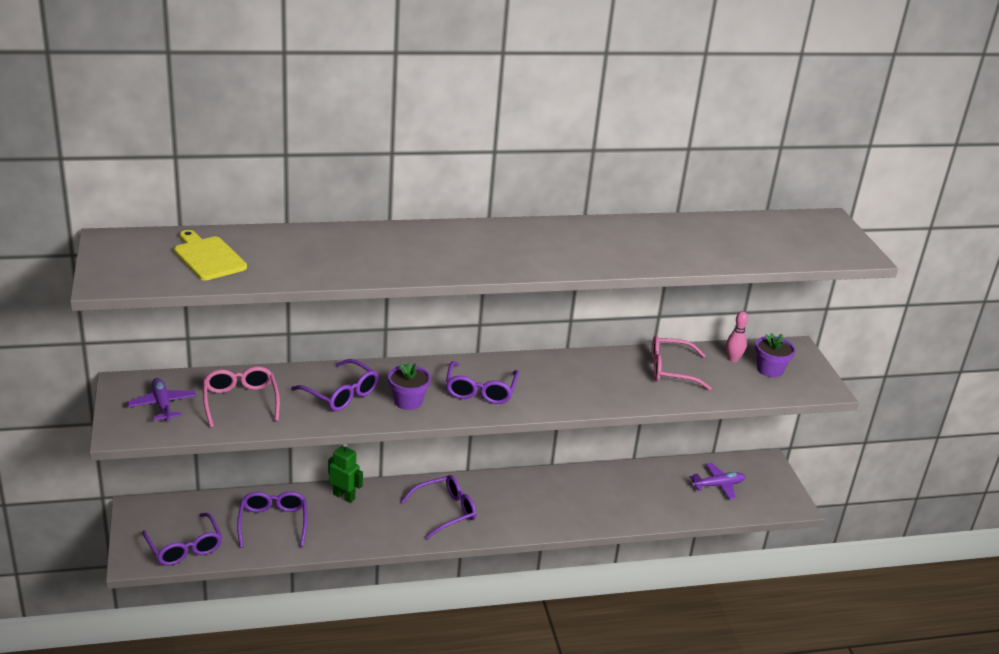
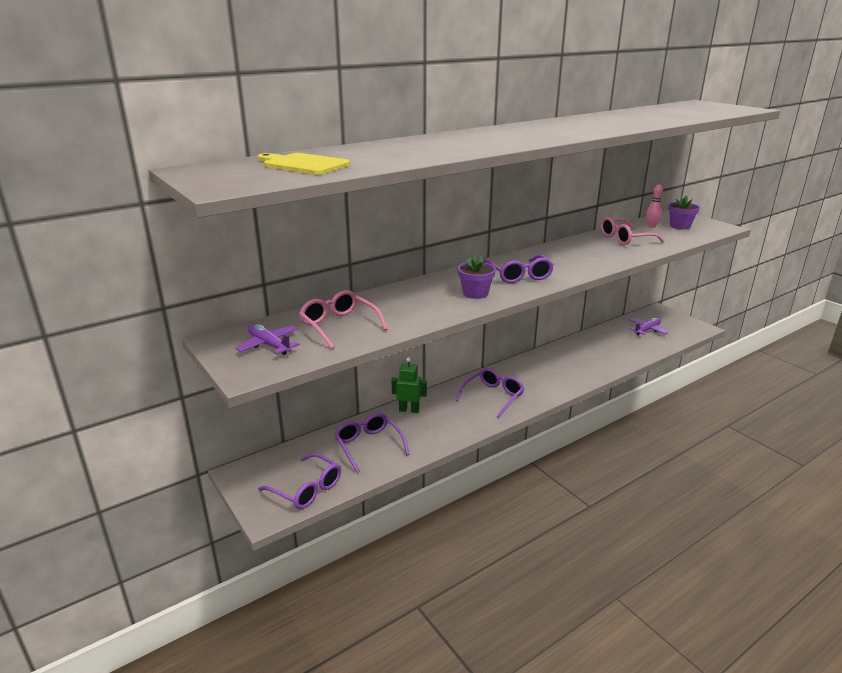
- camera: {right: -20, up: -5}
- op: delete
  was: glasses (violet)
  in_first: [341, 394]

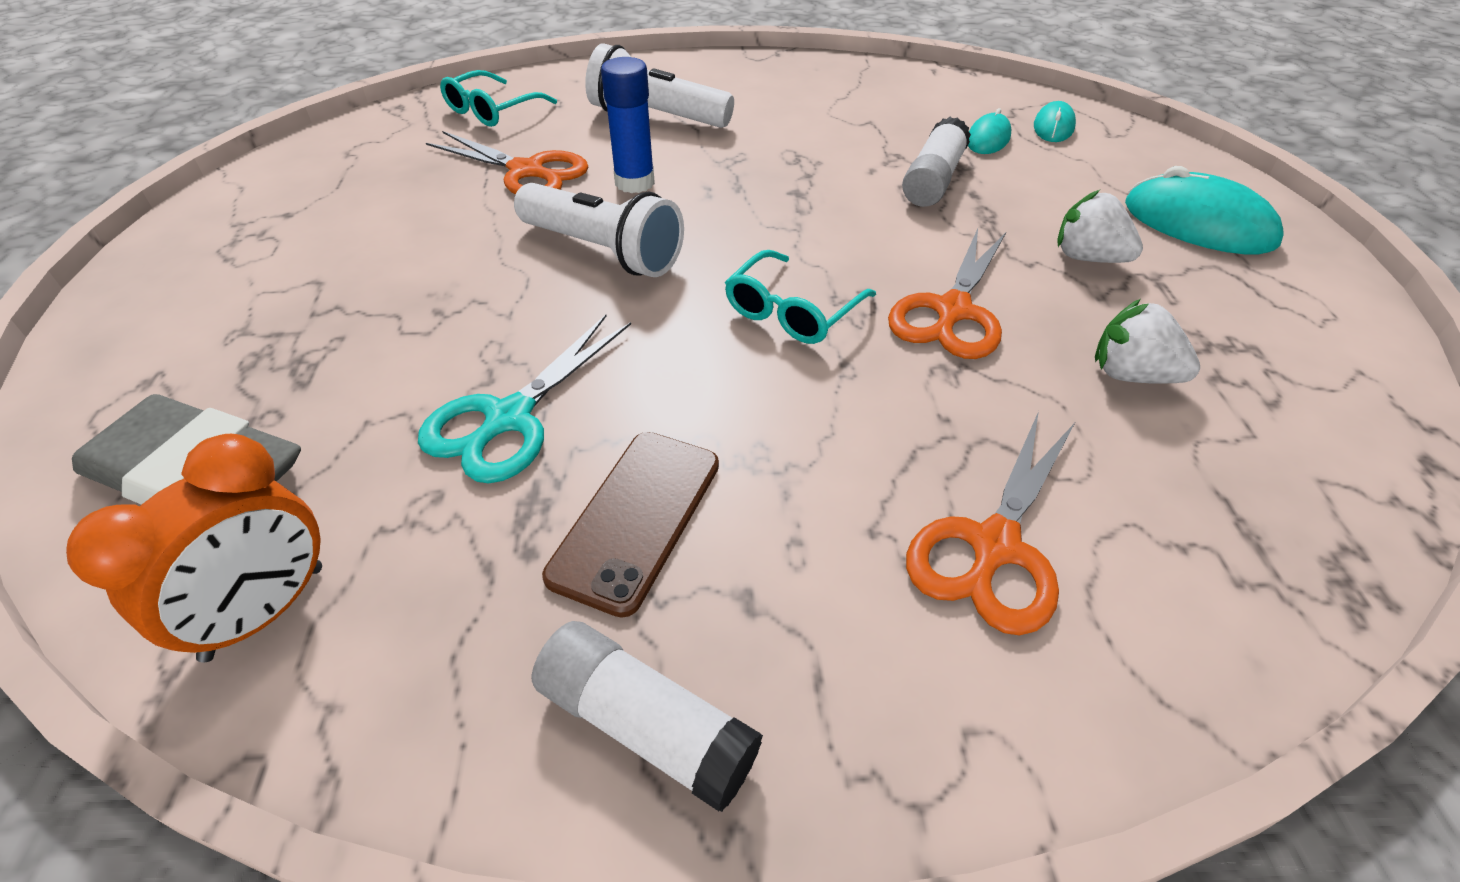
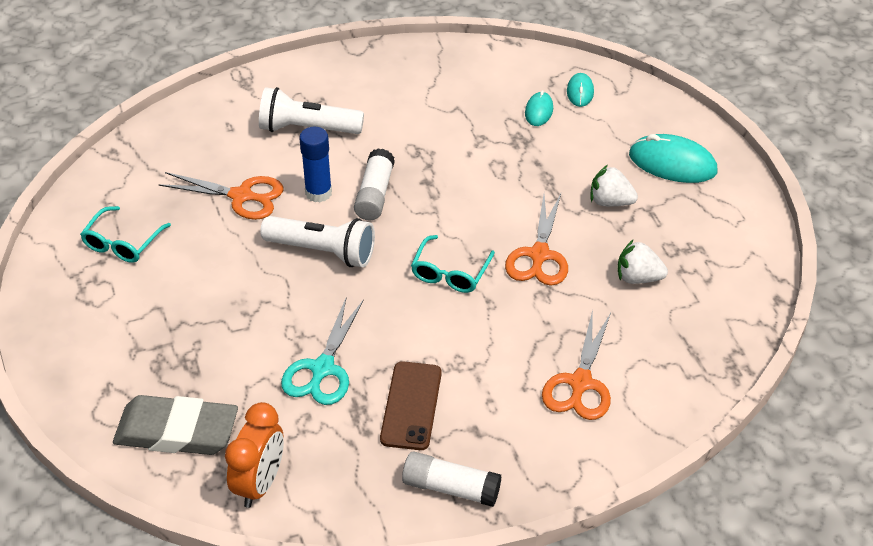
- camera: {right: -15, up: 0}
- op: move
  was: glasses (turquoise)
  in_first: [493, 110]
  in_second: [123, 242]
- op: move
  was: glue (pure white)
  in_first: [933, 180]
  in_second: [374, 194]

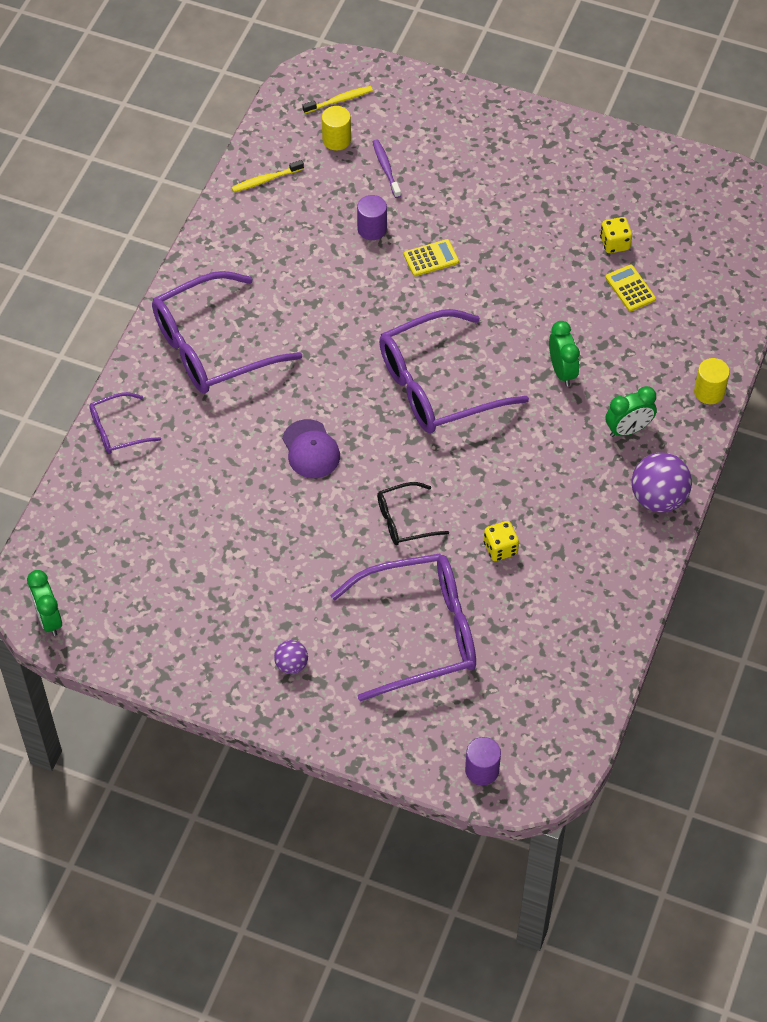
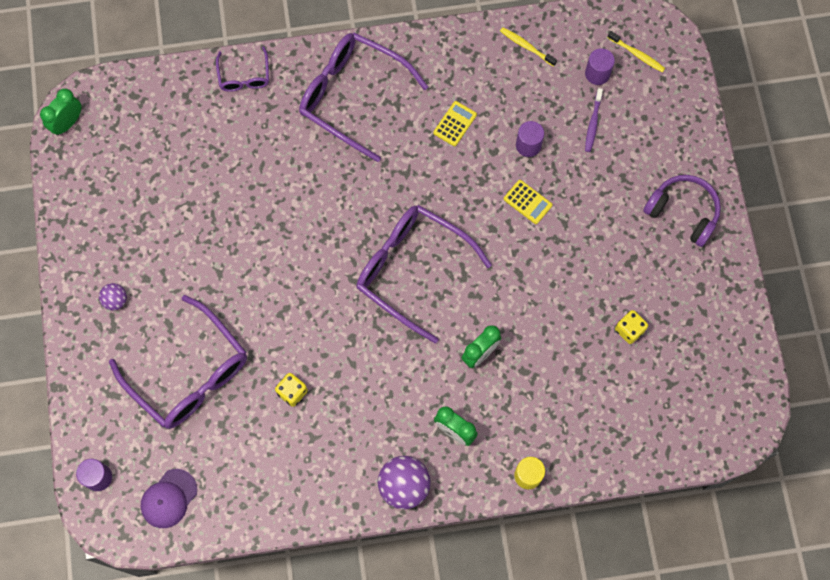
- camera: {right: 60, up: 15}
- op: move
  was: baseball cap (violet)
  in_first: [311, 449]
  in_second: [169, 498]
- op: rotate
  was: glasses (violet)
  in_first: [117, 430]
  in_second: [244, 76]
  clockwise: -135
- op: move
  was: adding machine (golden)
  in_first: [630, 288]
  in_second: [455, 124]
- op: recolor
  was: cylinder shape (golden)
  now: cylinder shape (violet)
  in_first: [336, 140]
  in_second: [597, 73]
- op: rotate
  was: toothbrush (violet)
  in_first: [386, 168]
  in_second: [593, 123]
  clockwise: 150
- op: insert
  now: headset (violet)
  in_second: [683, 212]
- op: delete
  was: glasses (jet-black)
  in_first: [404, 520]

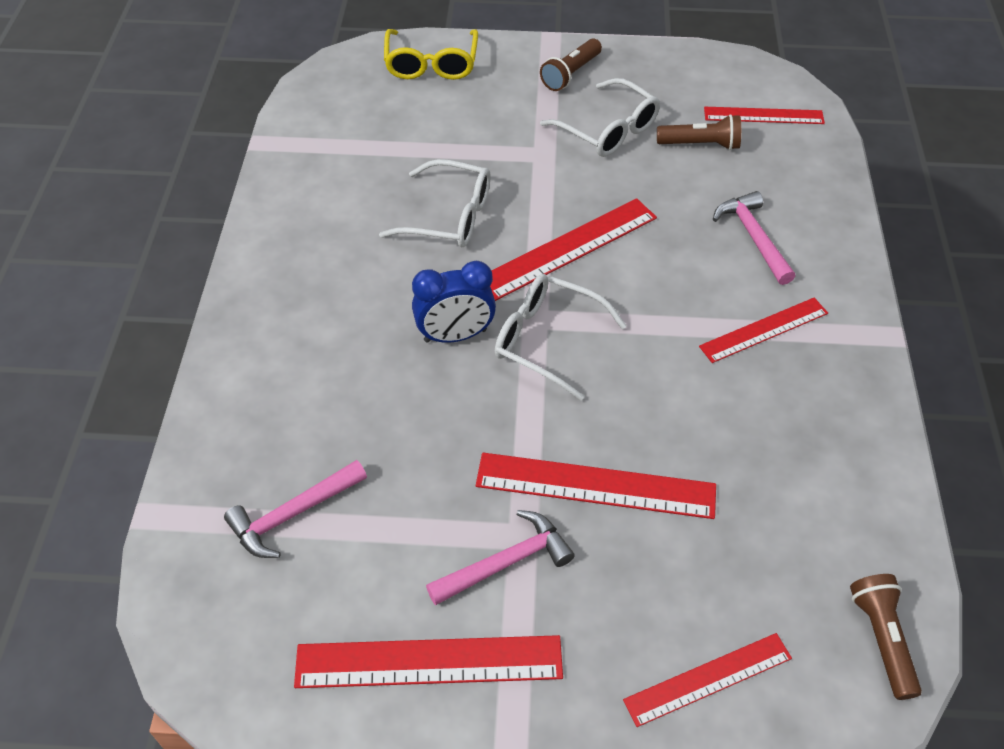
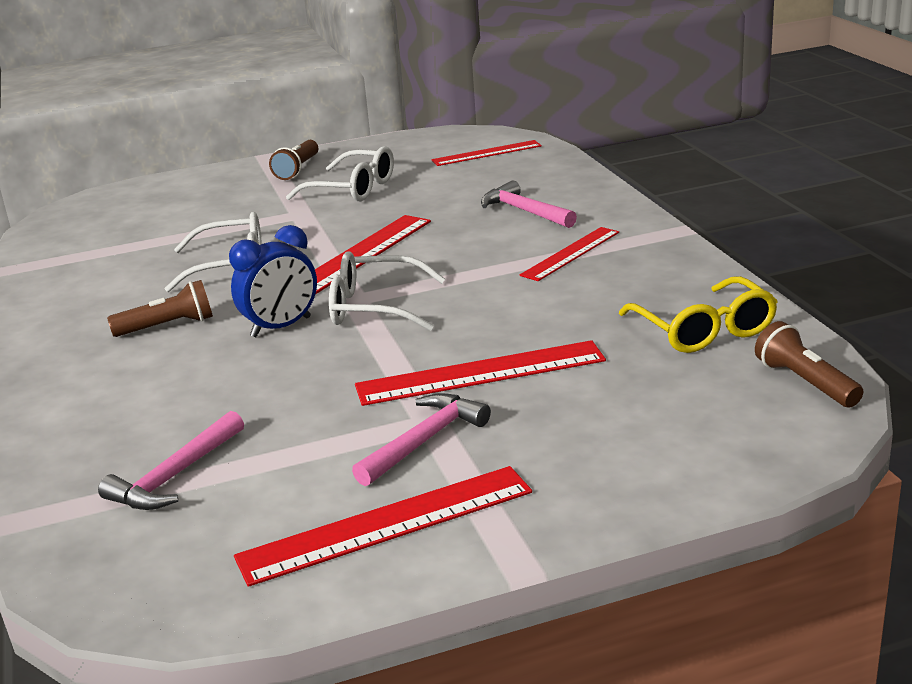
- camera: {right: -20, up: -25}
- op: move
  was: flashlight (russet)
  in_first: [700, 145]
  in_second: [168, 326]
- op: move
  was: glasses (golden)
  in_first: [431, 64]
  in_second: [704, 330]
- op: delete
  was: straightedge (scarlet)
  in_first: [708, 679]

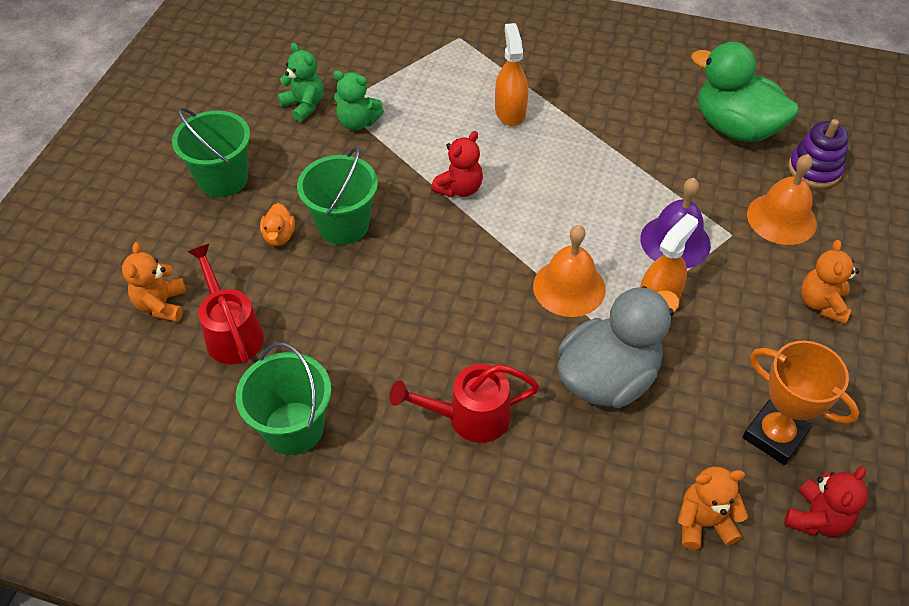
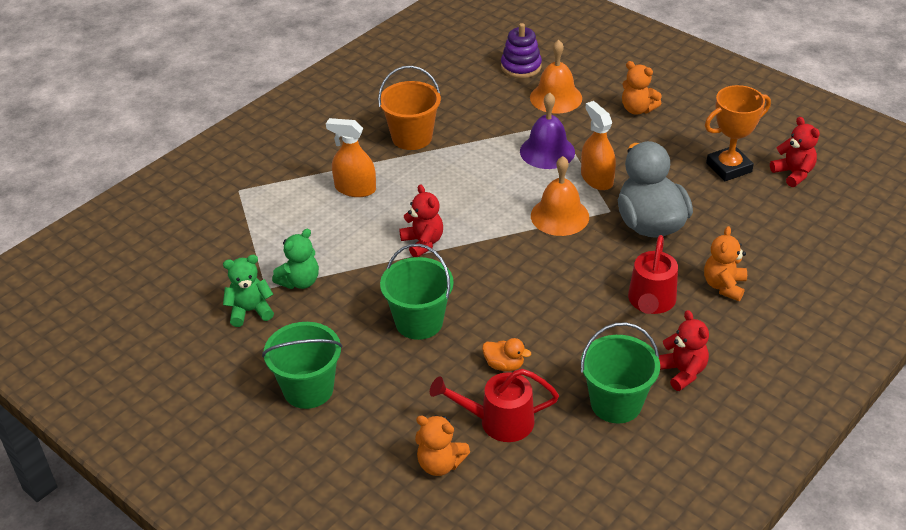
- camera: {right: -65, up: -10}
- op: insert
  now: sand bucket (bright orange)
  in_second: [412, 137]
- op: move
  was: toy duck (bright orange)
  in_first: [279, 236]
  in_second: [504, 365]
- op: insert
  now: teddy bear (scarlet)
  in_second: [682, 372]
- op: move
  was: teddy bear (bright orange)
  in_first: [703, 523]
  in_second: [724, 286]
- op: delete
  was: toy duck (green)
  in_first: [735, 128]

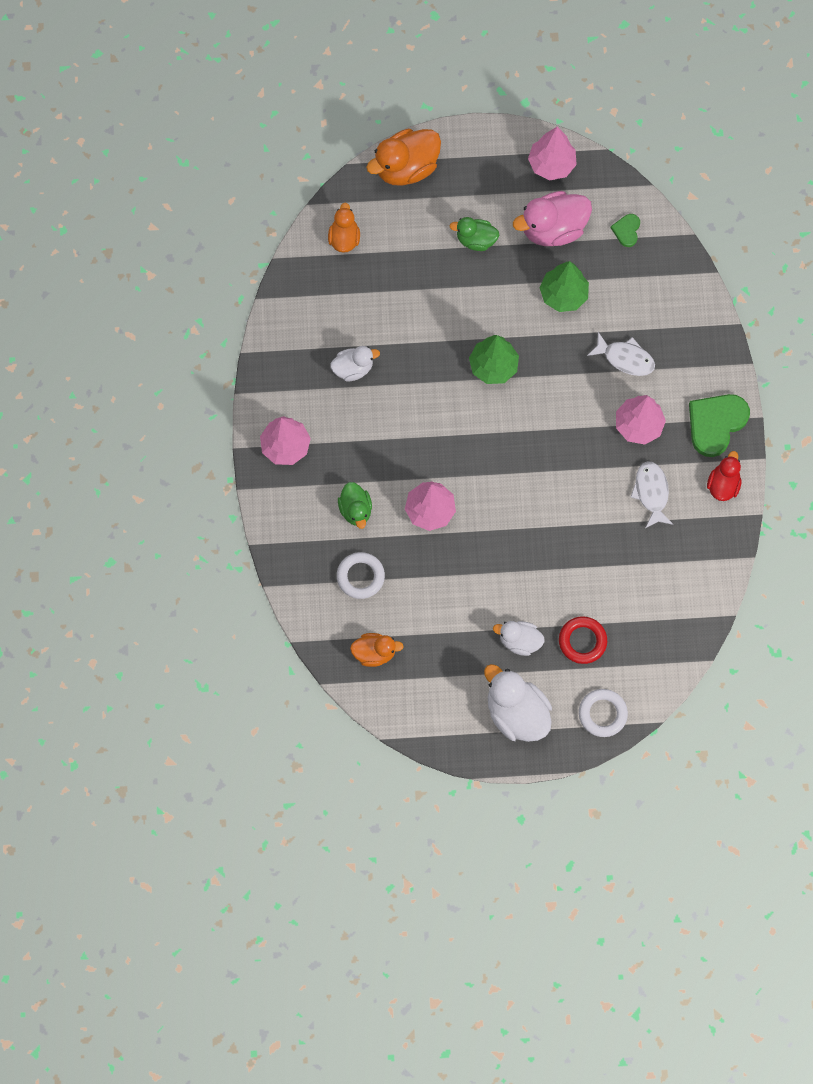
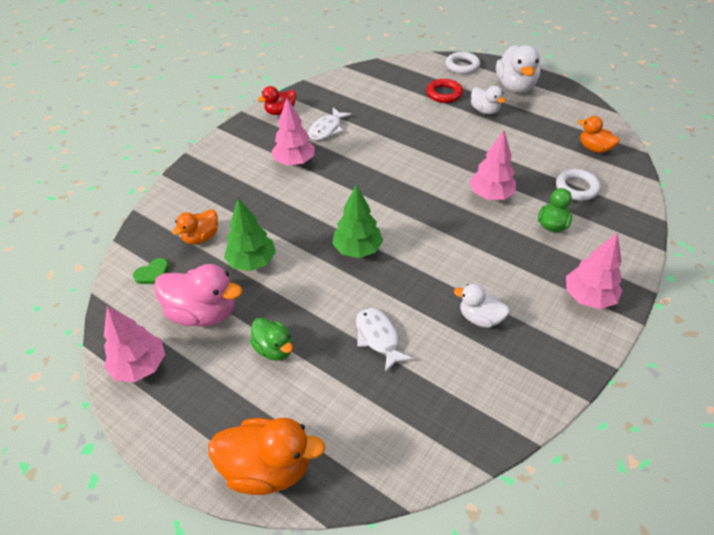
- camera: {right: -140, up: -25}
- op: move
  was: toy duck (bright orange)
  in_first: [344, 238]
  in_second: [201, 237]
- op: move
  was: fish figure (pure white)
  in_first: [625, 358]
  in_second: [378, 337]
- op: delete
  was: heart (green)
  in_first: [716, 423]

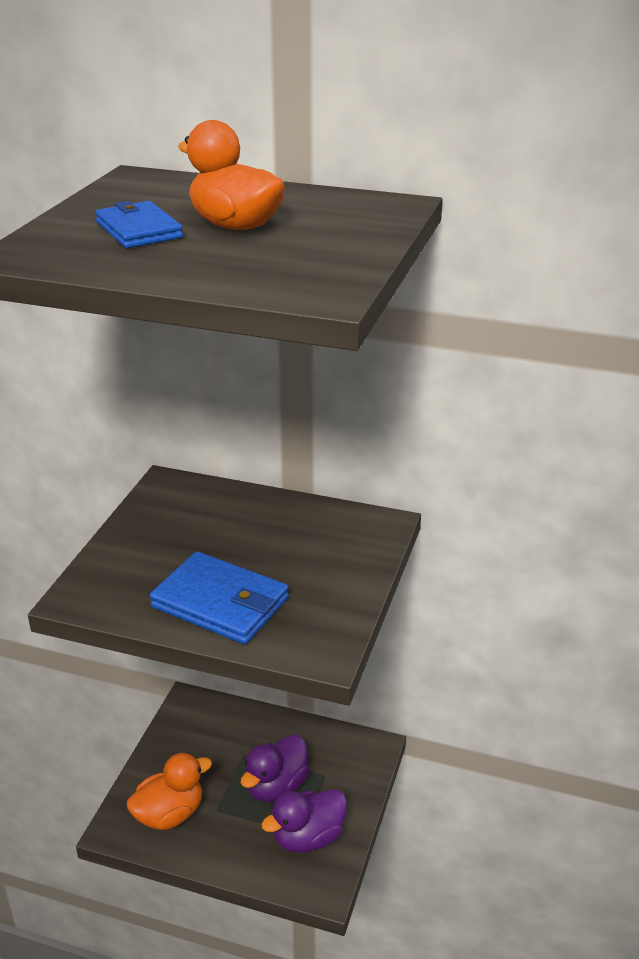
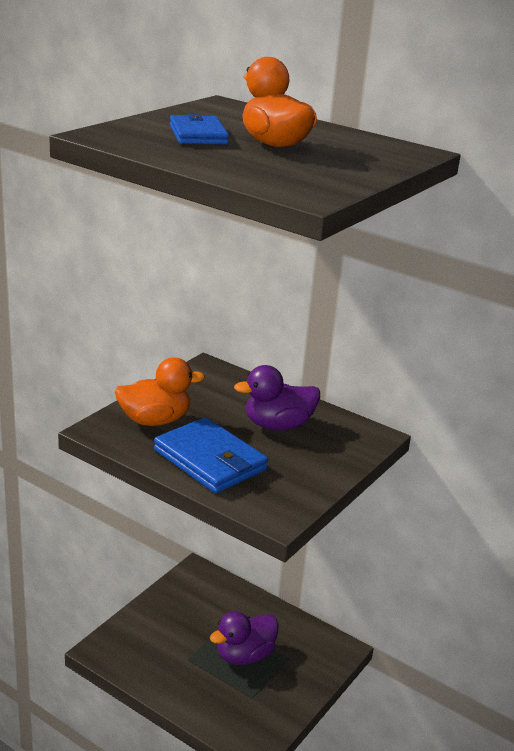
- camera: {right: 15, up: -5}
- op: move
  was: toy duck (bright orange)
  in_first: [169, 814]
  in_second: [155, 420]
- op: move
  was: toy duck (violet)
  in_first: [308, 837]
  in_second: [278, 425]

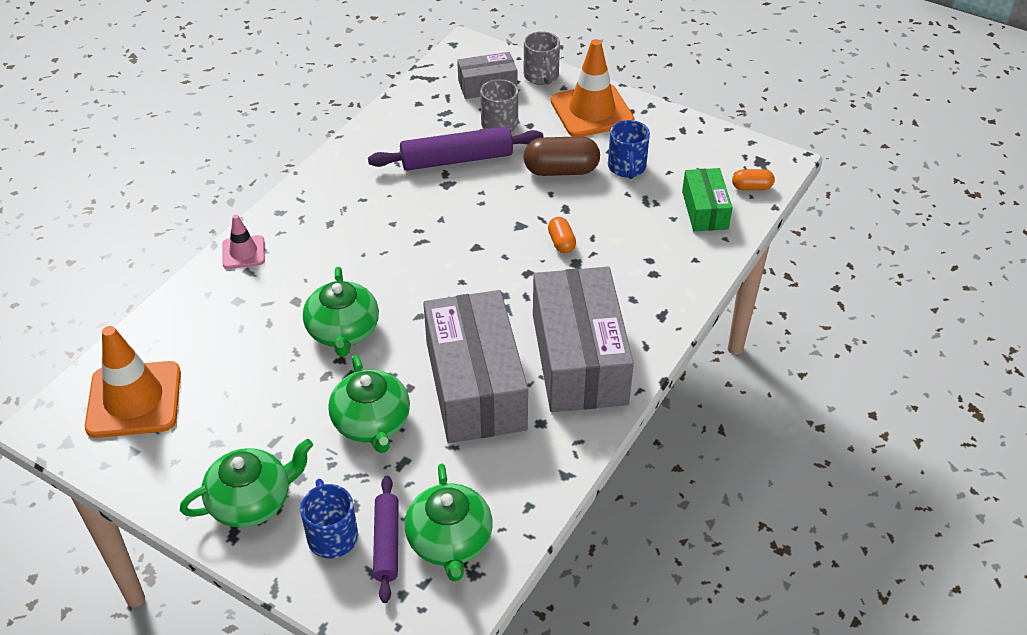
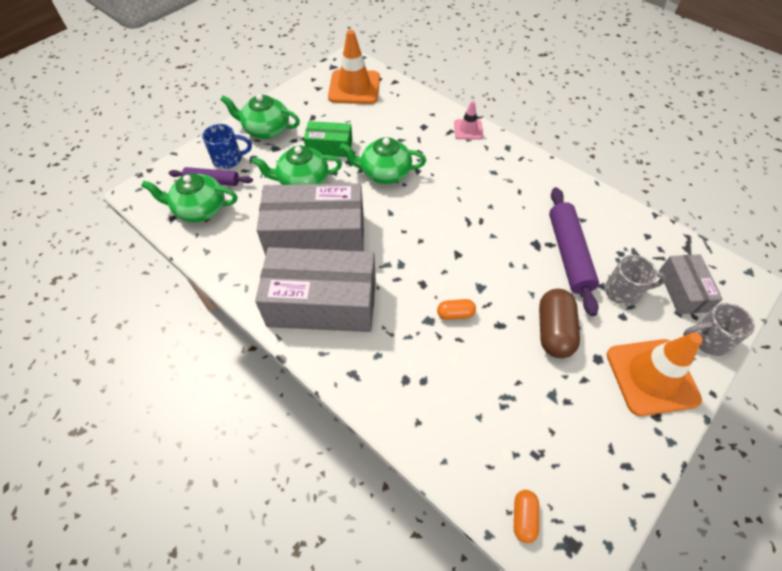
- camera: {right: 100, up: 10}
- op: rotate
  was: tea pot (green)
  in_first: [252, 501]
  in_second: [266, 129]
  clockwise: 120
- op: move
  was: package (green)
  in_first: [704, 210]
  in_second: [329, 147]
- op: delete
  was: coffee mug (cobalt)
  in_first: [627, 168]

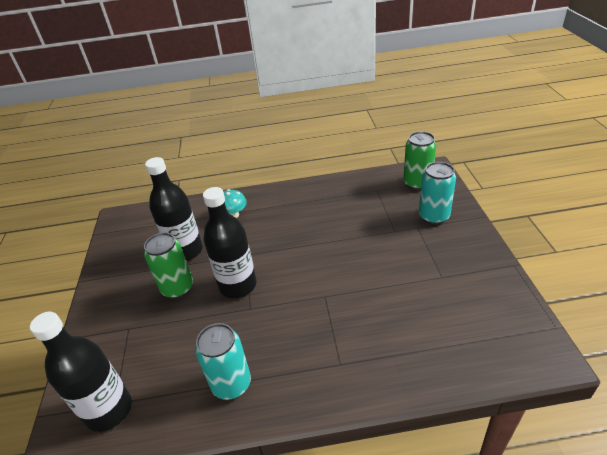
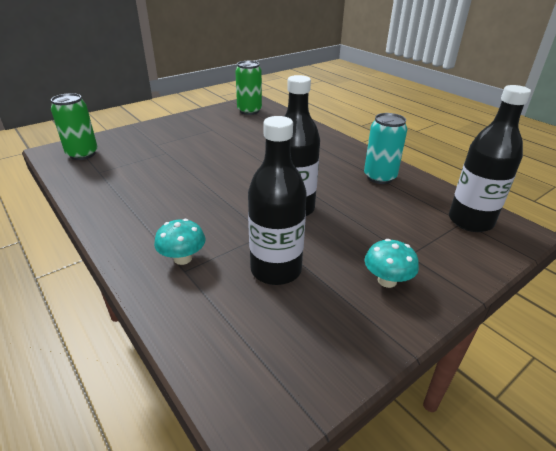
- camera: {right: -125, up: -5}
- op: move
  was: tin (green)
  in_first: [177, 288]
  in_second: [249, 111]
- op: insert
  now: mushroom (turquoise)
  in_second: [387, 280]
- op: delete
  was: tin (turquoise)
  in_first: [434, 216]

